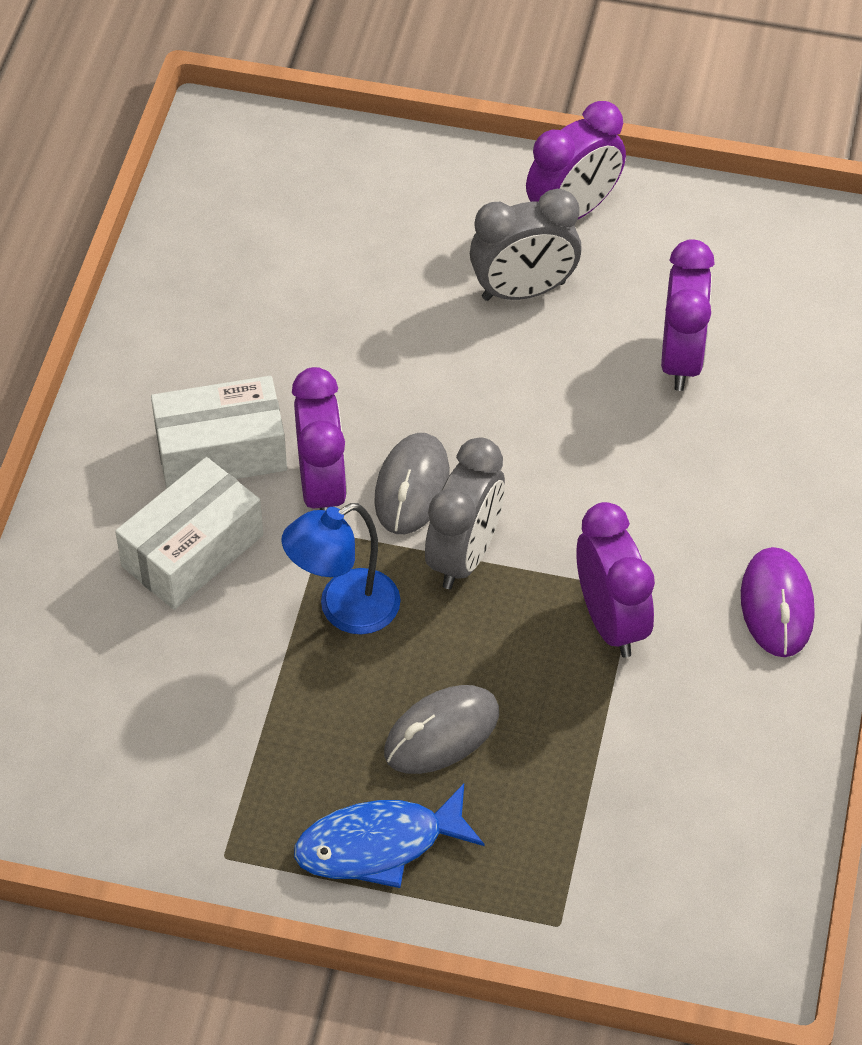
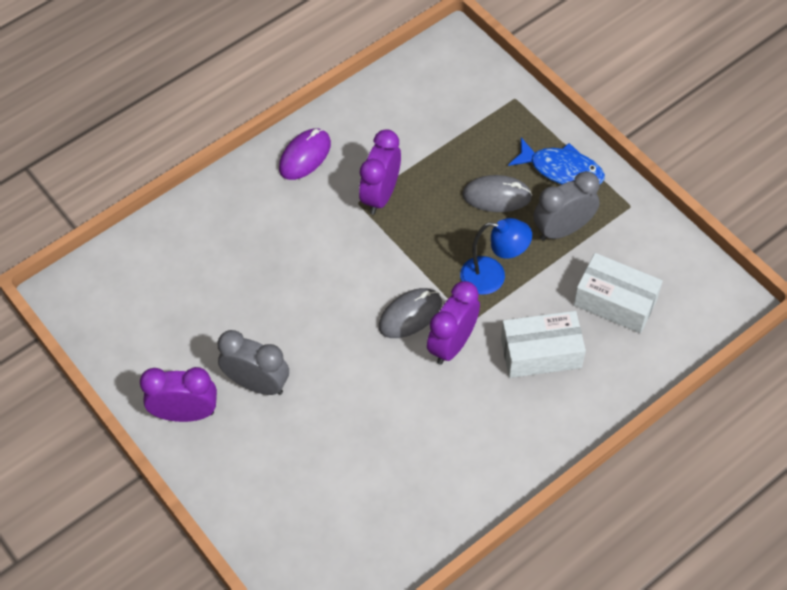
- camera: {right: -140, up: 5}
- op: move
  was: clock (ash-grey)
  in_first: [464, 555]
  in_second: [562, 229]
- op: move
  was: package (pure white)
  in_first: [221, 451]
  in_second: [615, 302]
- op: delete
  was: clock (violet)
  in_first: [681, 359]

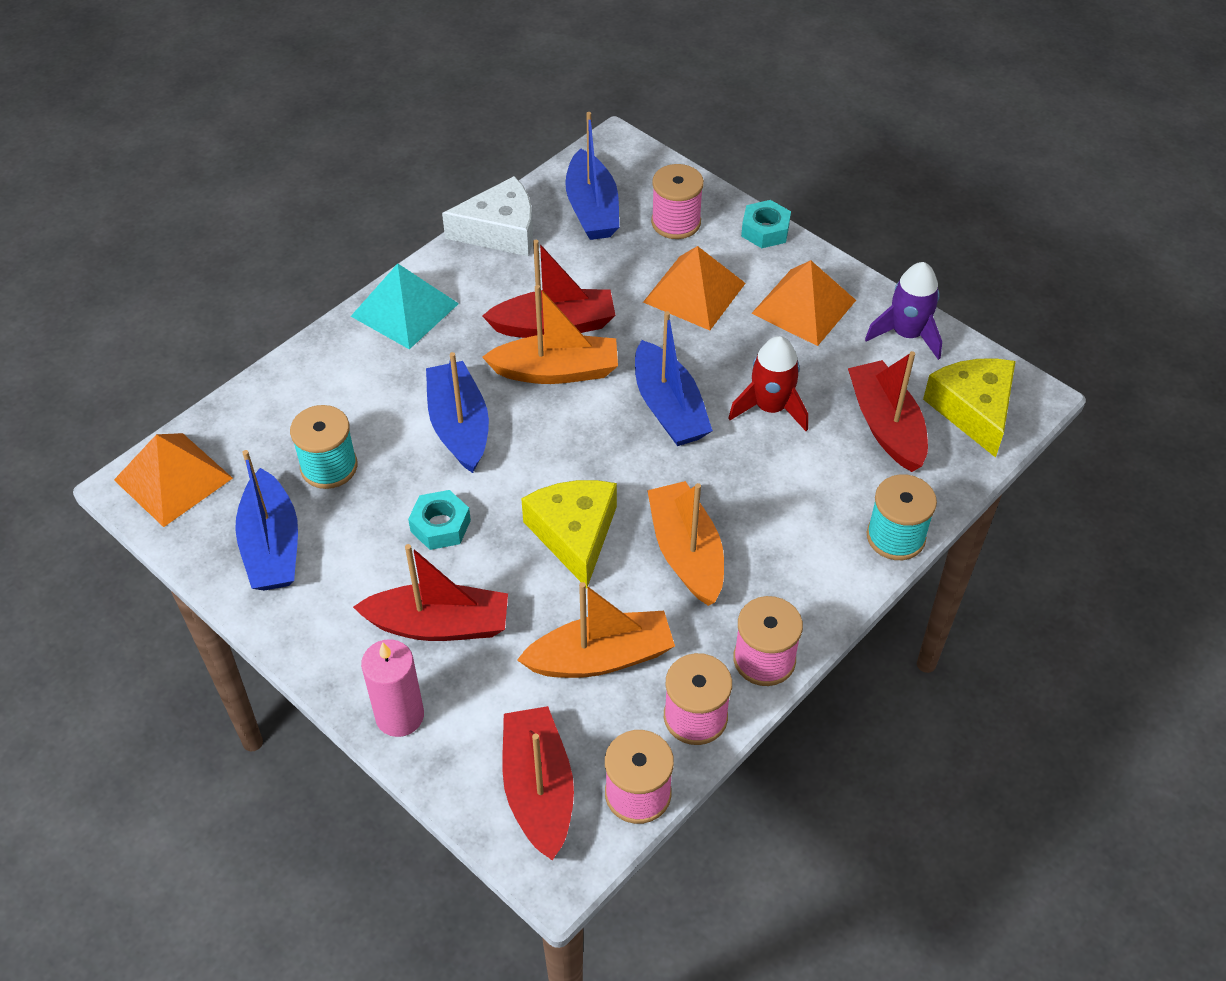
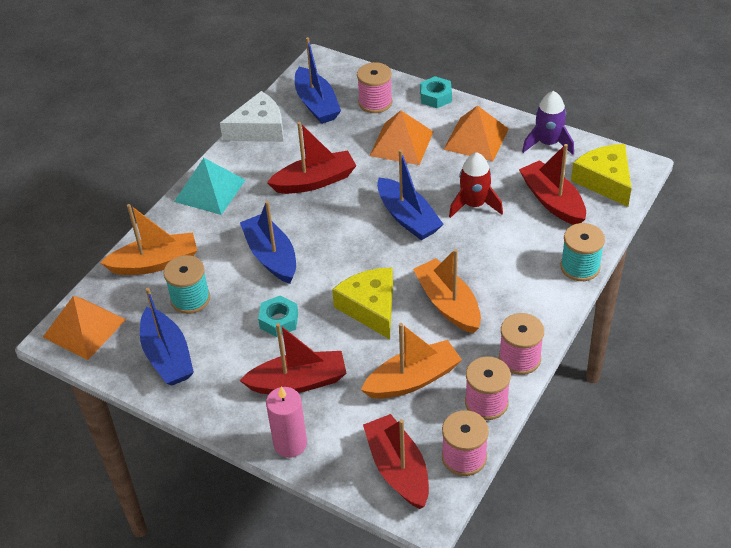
- camera: {right: -10, up: -5}
- op: move
  was: sailboat (bright orange)
  in_first: [556, 371]
  in_second: [155, 263]

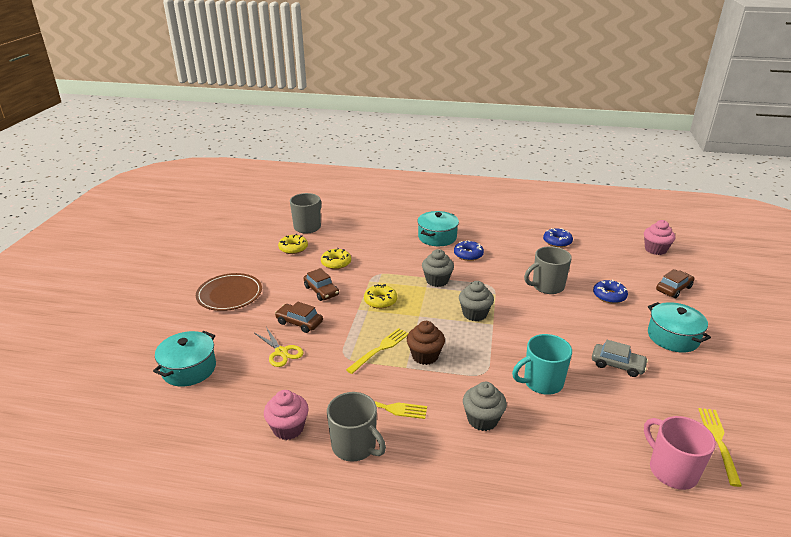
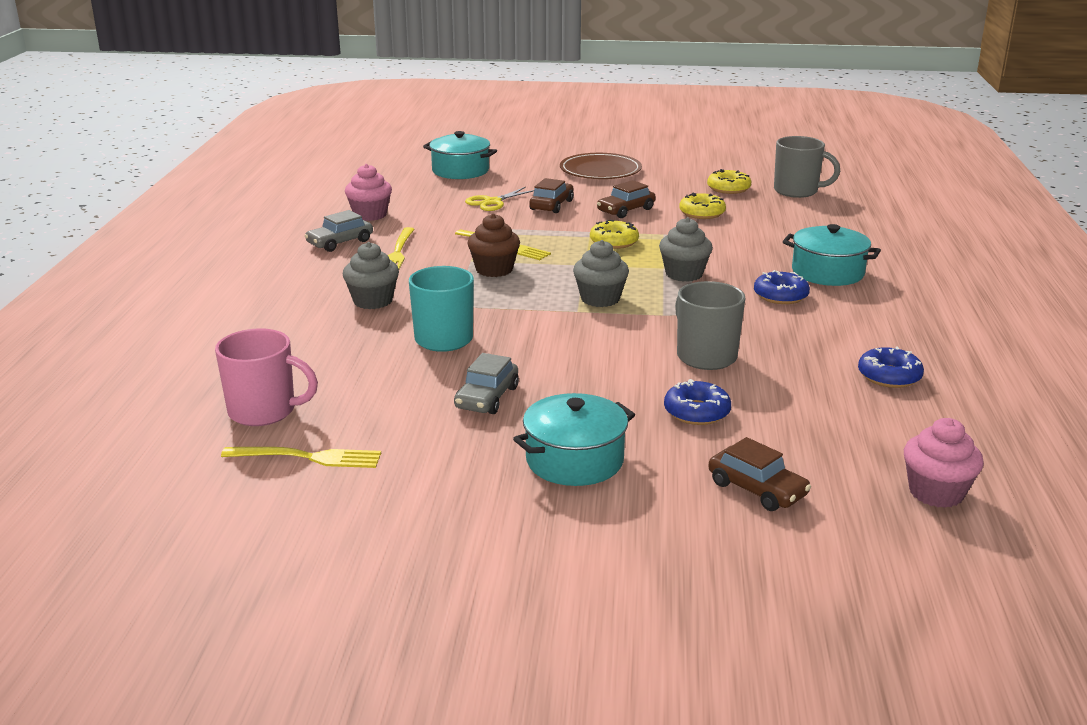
- camera: {right: 85, up: -5}
- op: rotate
  was: coffee mug (rose-pink)
  in_first: [671, 470]
  in_second: [264, 411]
  clockwise: 45
- op: replace
  was: coffee mug (ash-grey)
  now: automobile (ash-grey)
  in_first: [355, 446]
  in_second: [340, 242]

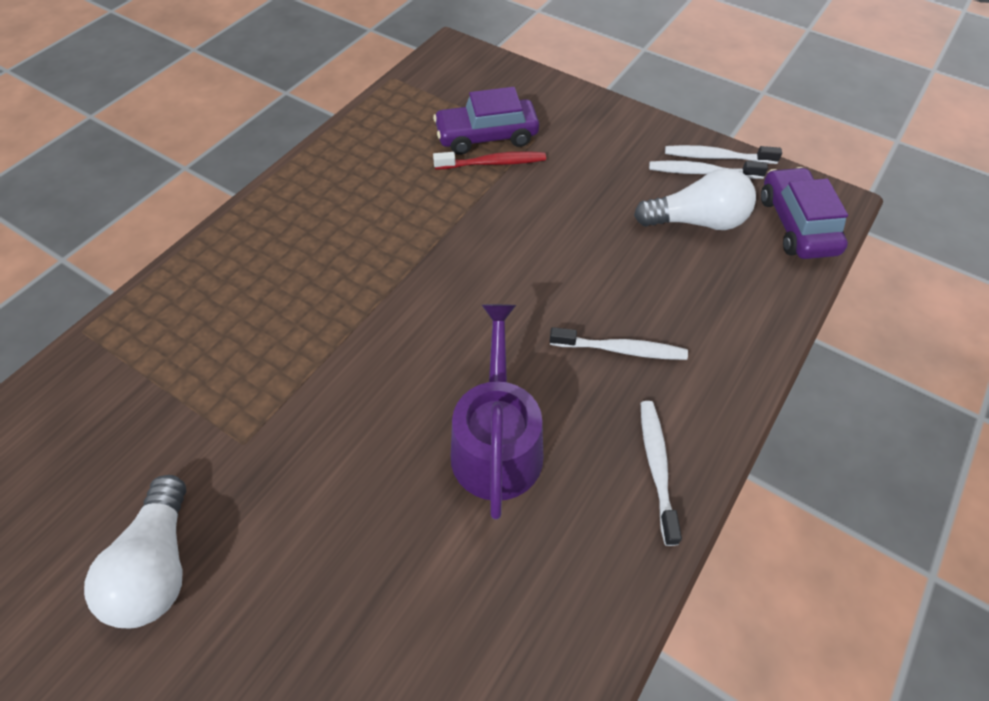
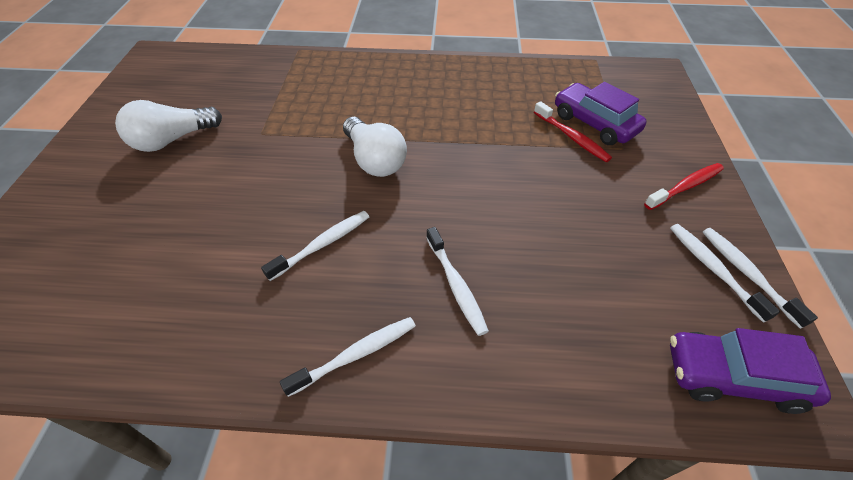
- camera: {right: 60, up: -5}
- op: replace
  was: sprinkling can (violet)
  now: toothbrush (pure white)
  in_first: [497, 443]
  in_second: [323, 244]
- op: move
  was: bulb (pure white)
  in_first: [696, 221]
  in_second: [374, 160]
- op: insert
  now: toothbrush (scarlet)
  in_second: [685, 187]
- op: rotate
  was: automobile (violet)
  in_first: [796, 224]
  in_second: [733, 377]
  clockwise: -135

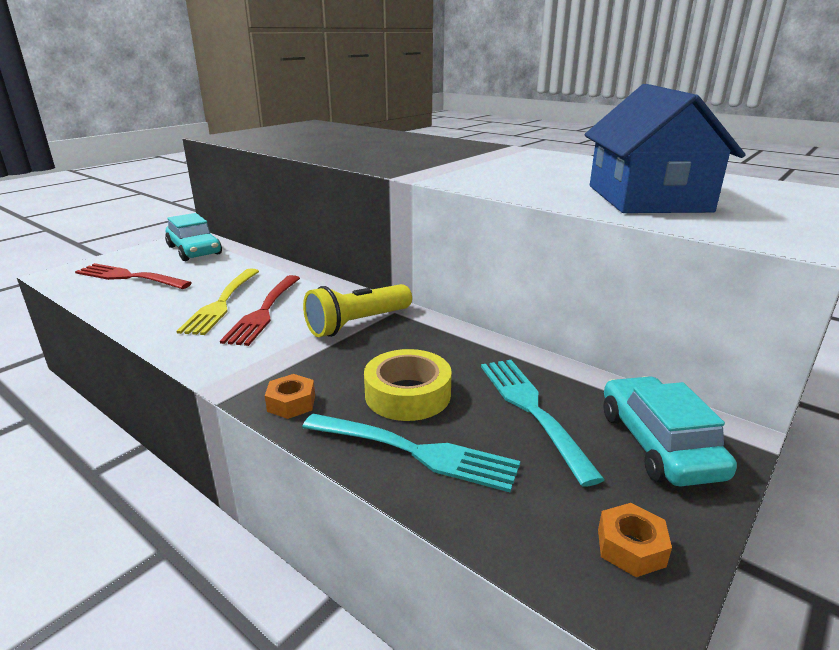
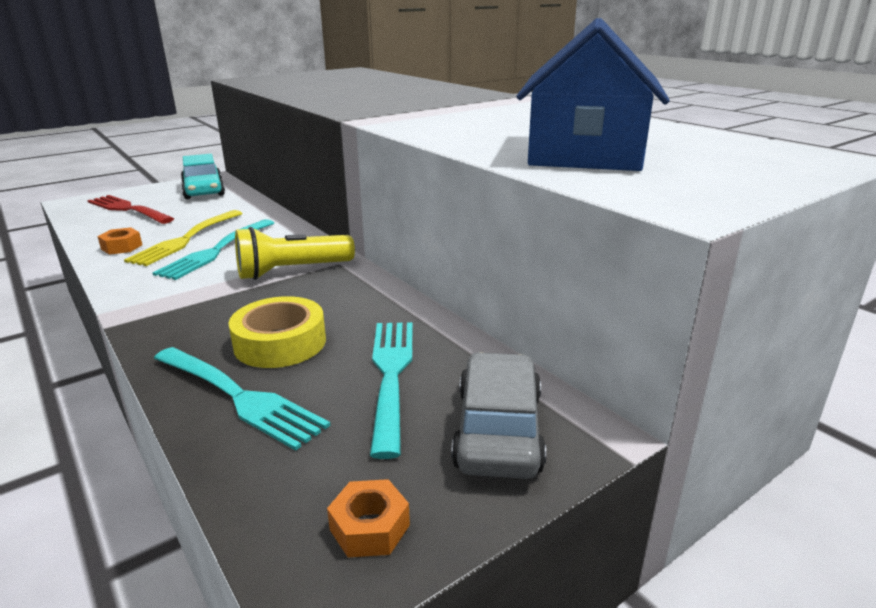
- camera: {right: 15, up: 0}
- op: move
  was: hexagon nut (bright orange)
  in_first: [291, 403]
  in_second: [122, 247]
- op: recolor
  was: dinner fork (scarlet)
  now: dinner fork (turquoise)
  in_first: [264, 311]
  in_second: [216, 251]
- op: recolor
  was: automobile (turquoise)
  now: automobile (ash-grey)
  in_first: [658, 444]
  in_second: [498, 430]

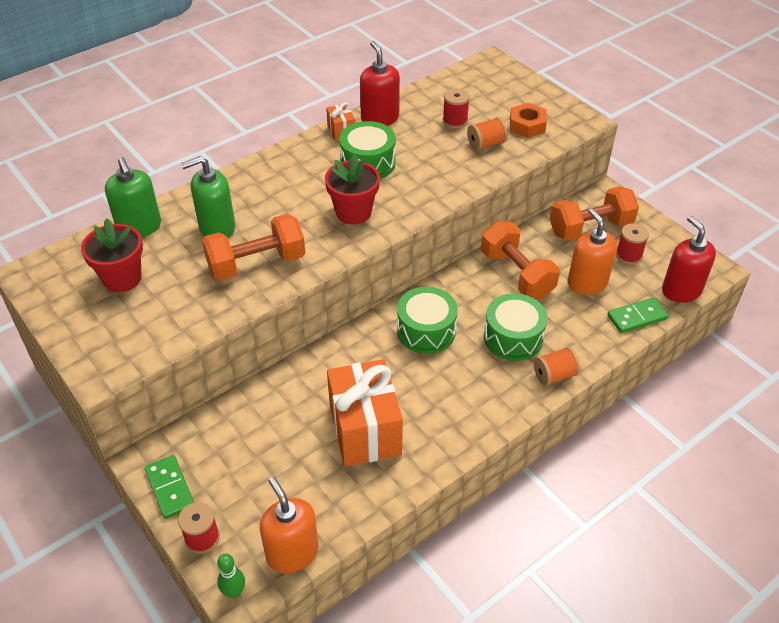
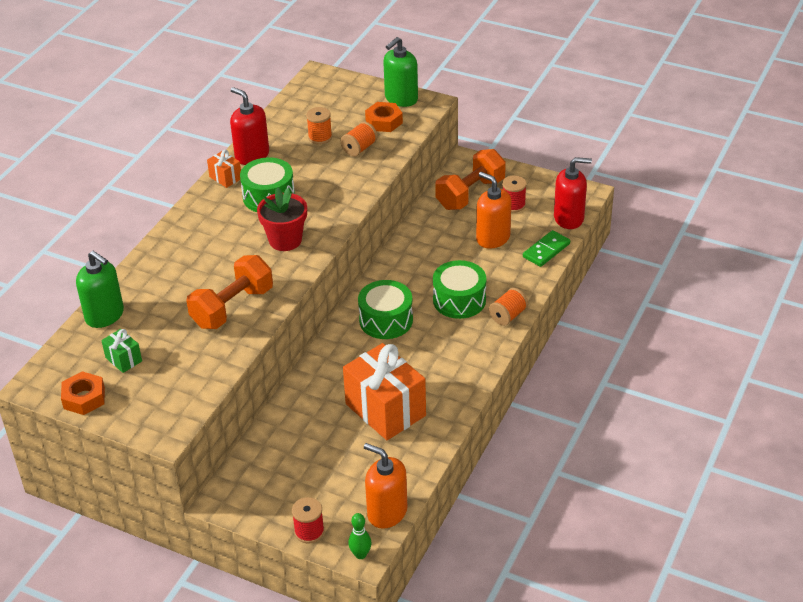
- camera: {right: -25, up: -5}
- op: insert
  now: hexagon nut (bright orange)
  in_second: [84, 398]
- op: replace
  was: plant pot (scarlet)
  now: present (green)
  in_first: [122, 278]
  in_second: [123, 359]
- op: recolor
  was: spool (scarlet)
  now: spool (bright orange)
  in_first: [455, 121]
  in_second: [320, 137]
- op: move
  was: pump bottle (green)
  in_first: [217, 228]
  in_second: [401, 98]
- op: rotate
  was: pump bottle (scarlet)
  in_first: [681, 290]
  in_second: [569, 218]
  clockwise: 135
- op: delete
  was: domino (green)
  in_first: [170, 488]
- op: delete
  was: dumbbell (bright orange)
  in_first: [516, 274]

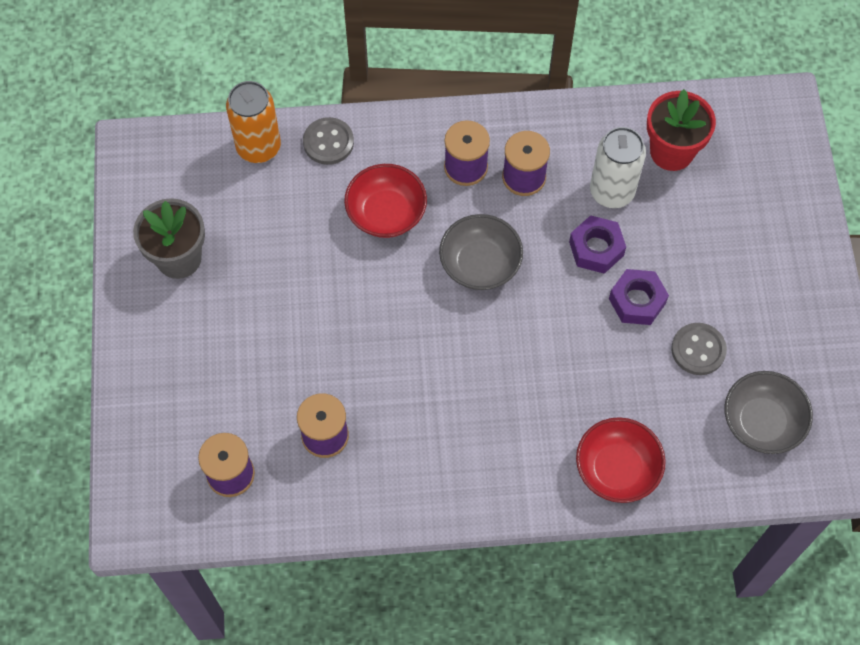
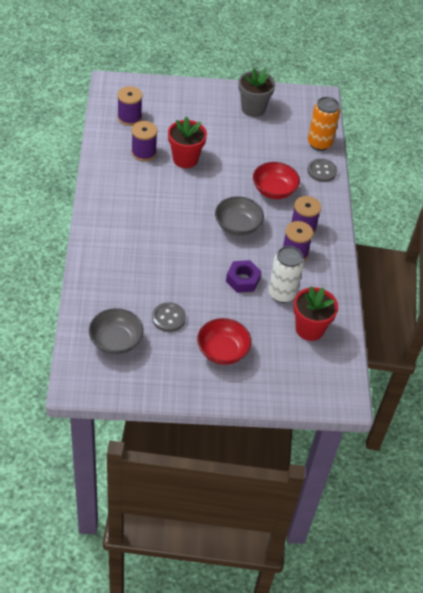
- camera: {right: 90, up: -15}
- op: insert
  now: plant pot (scarlet)
  in_second: [185, 159]
- op: move
  was: deep dish (scarlet)
  in_first: [617, 469]
  in_second: [222, 351]
- op: delete
  was: hexagon nut (violet)
  in_first: [637, 301]

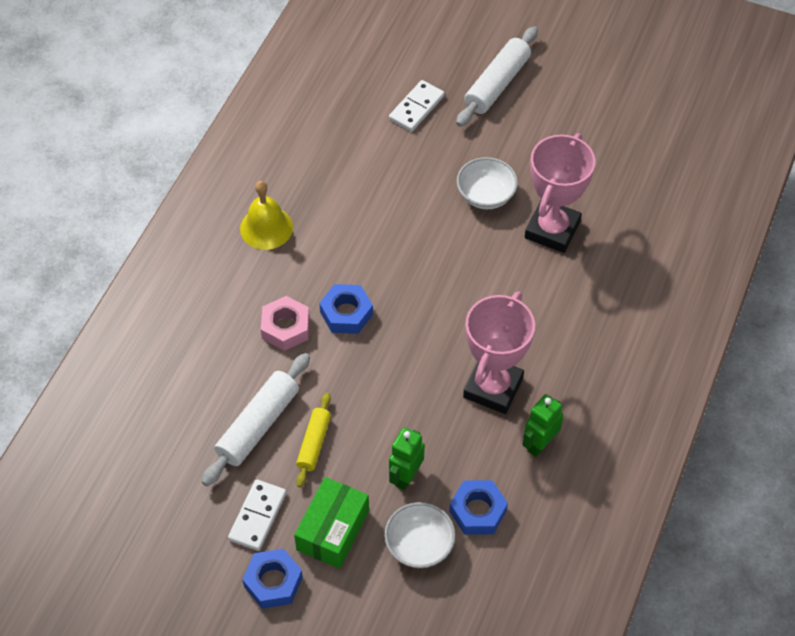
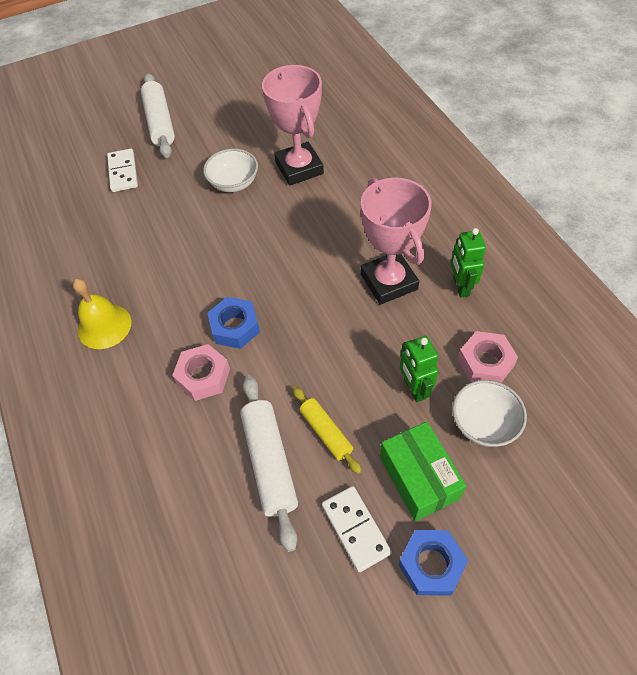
- camera: {right: -45, up: 0}
- op: recolor
  was: hexagon nut (cobalt)
  now: hexagon nut (rose-pink)
  in_first: [478, 511]
  in_second: [485, 362]

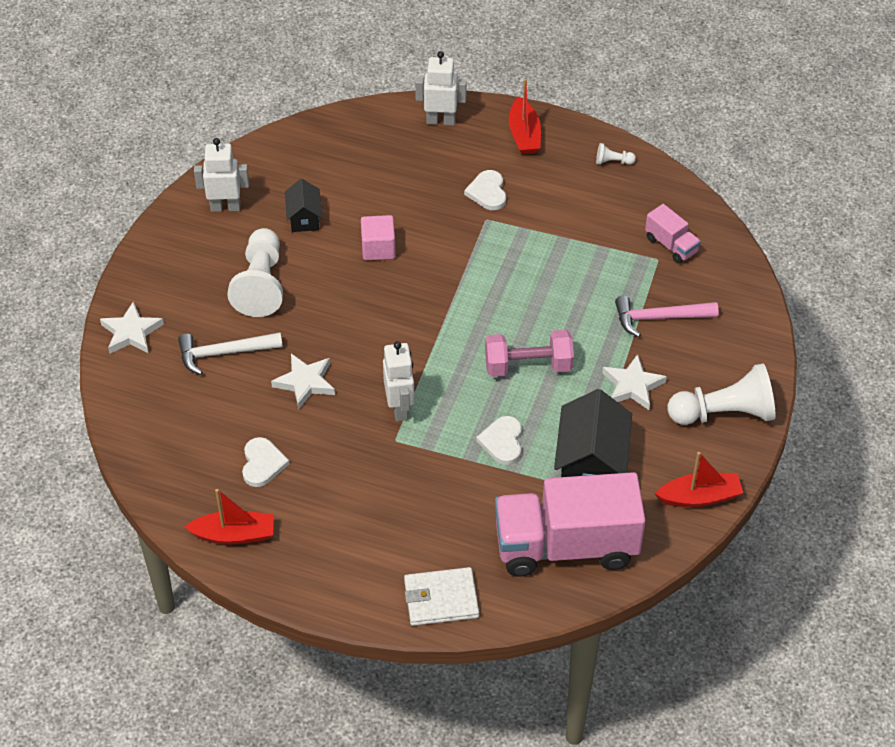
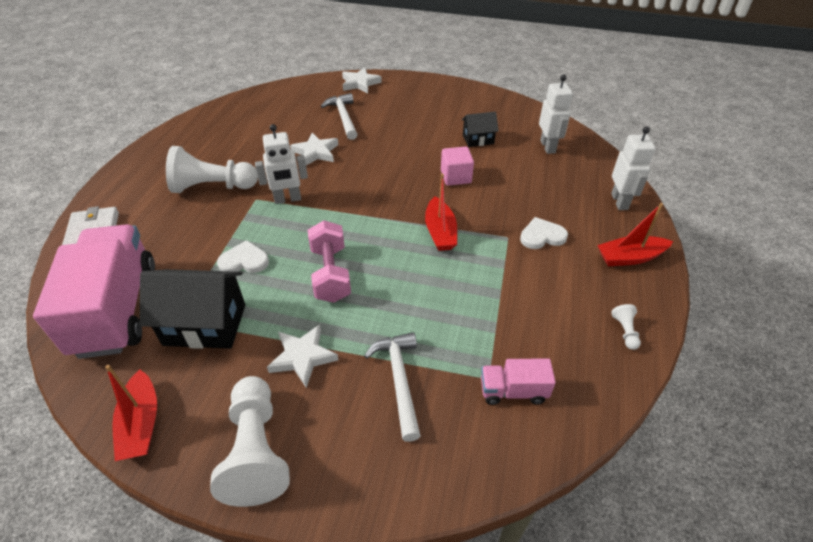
- camera: {right: 85, up: -5}
- op: move
  was: chess pawn (pure white)
  in_first: [261, 284]
  in_second: [213, 187]
- op: recolor
  was: claw hammer (rose-pink)
  now: claw hammer (pure white)
  in_first: [659, 318]
  in_second: [399, 380]
- op: move
  was: sailboat (scarlet)
  in_first: [234, 534]
  in_second: [440, 232]
- op: rotate
  was: lorry (rose-pink)
  in_first: [671, 245]
  in_second: [513, 391]
  clockwise: 45
- op: move
  was: toy robot (pure white)
  in_first: [225, 207]
  in_second: [548, 147]
- op: delete
  was: heart (pure white)
  in_first: [262, 464]

